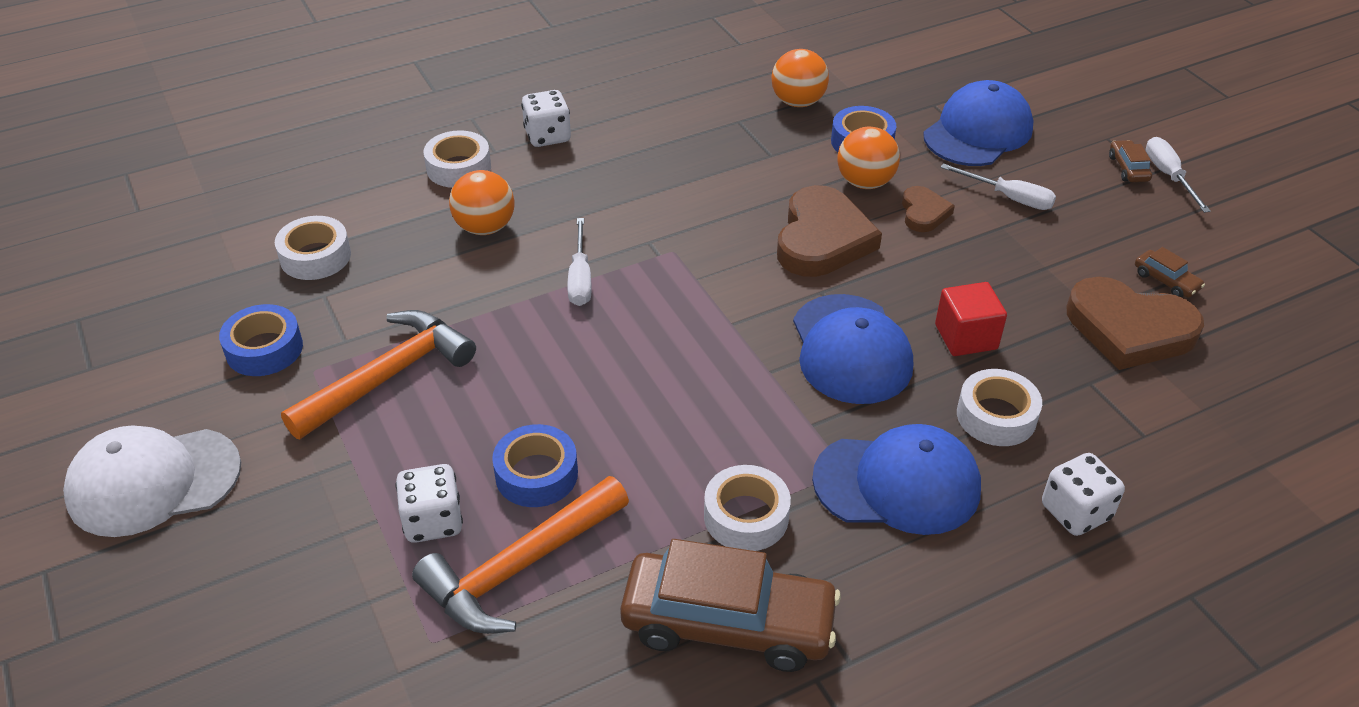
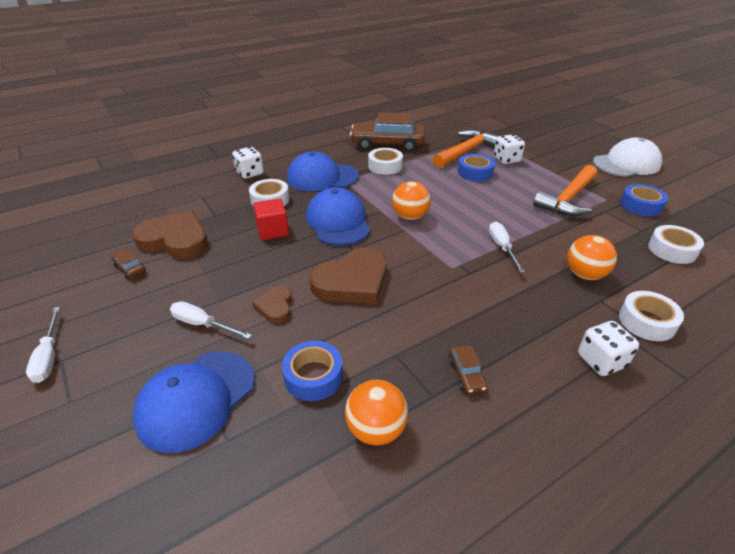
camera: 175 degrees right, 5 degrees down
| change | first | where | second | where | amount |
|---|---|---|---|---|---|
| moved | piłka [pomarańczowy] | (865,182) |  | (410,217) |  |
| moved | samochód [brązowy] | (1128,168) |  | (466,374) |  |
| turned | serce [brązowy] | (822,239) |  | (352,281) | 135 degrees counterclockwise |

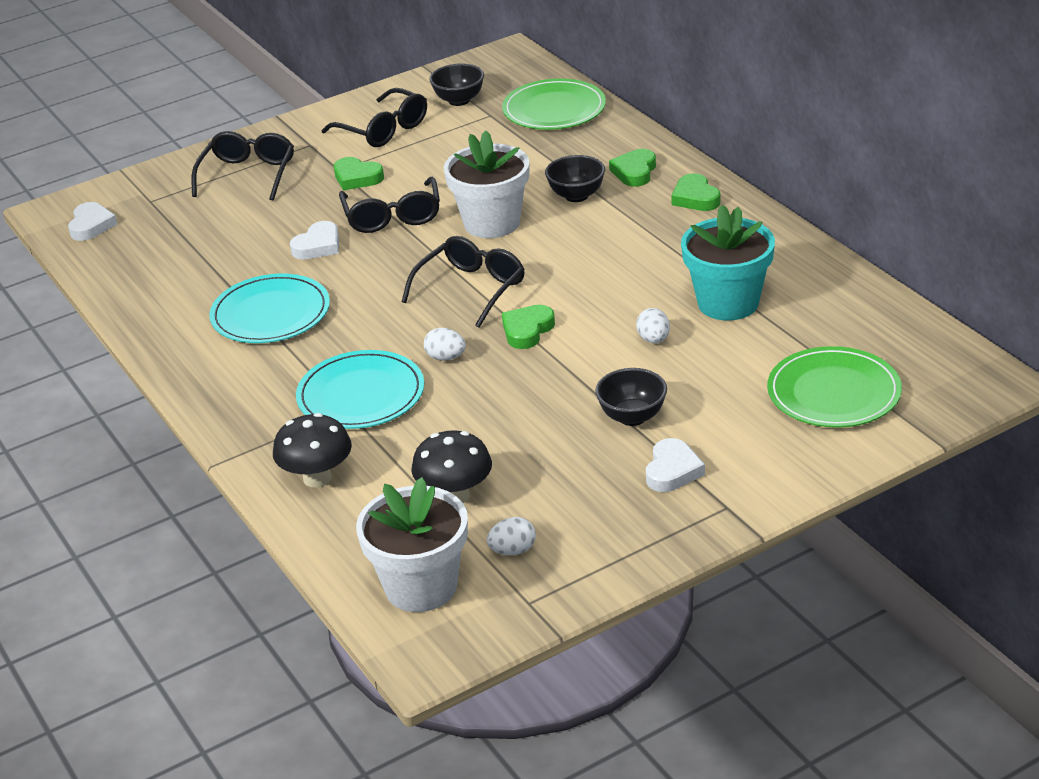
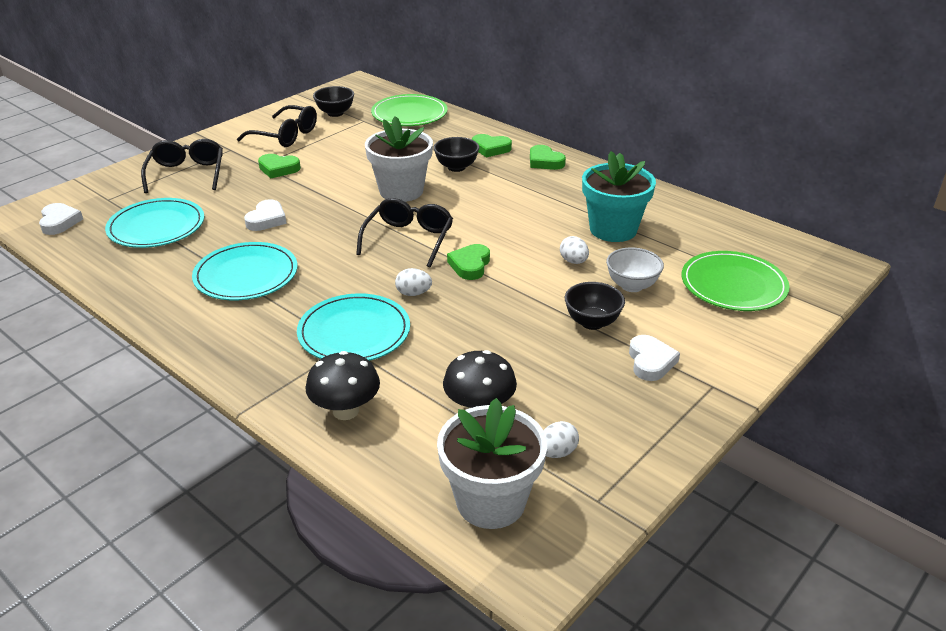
camera: 20 degrees left, 0 degrees up
| change | first | where | second | where | amount |
|---|---|---|---|---|---|
| turned | serce [zielony] | (634,172) |  | (490,148) | 75 degrees counterclockwise |
| removed | okulary [czarny] | (392,216) |  |  |  |
| added |  |  | talerz [turkusowy] | (156,227) |  |
| added |  |  | miska [biały] | (632,285) |  |

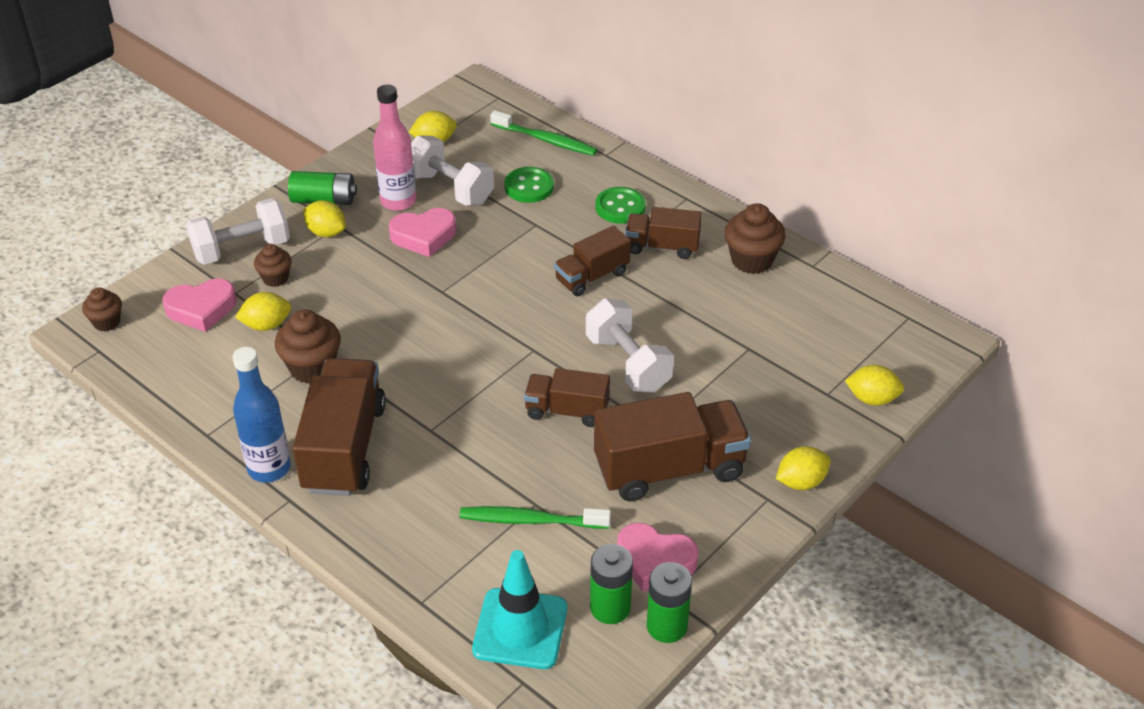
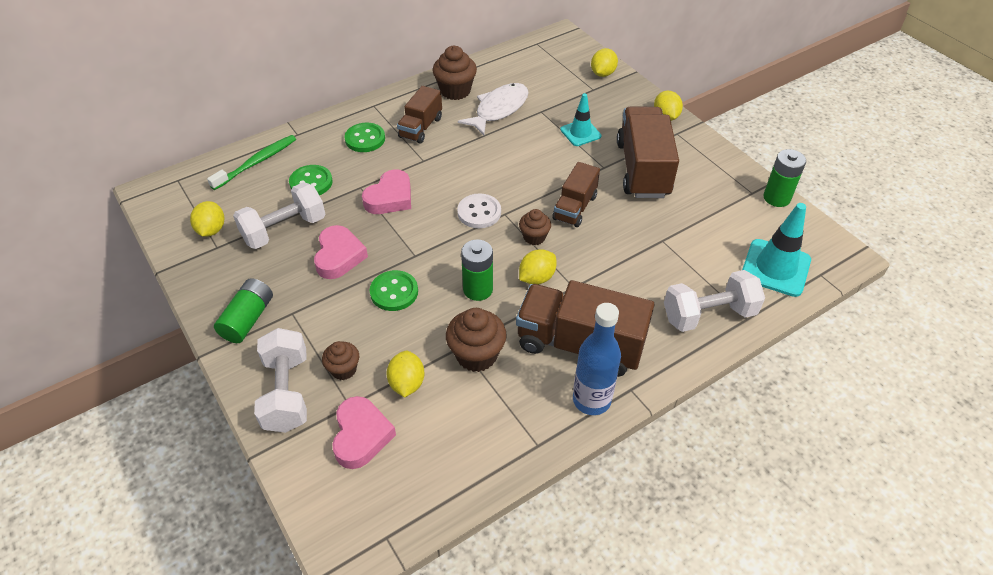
camera: 75 degrees left, 5 degrees up
| change | first | where | second | where | amount |
|---|---|---|---|---|---|
| removed | butelka [różowy] | (398,201) |  |  |  |
| moved | cytryna [żółty] | (326,232) |  | (537,278) |  |
| removed | ciężarówka [brązowy] | (592,276) |  |  |  |
| moved | muffinka [brązowy] | (107,322) |  | (534,237) |  |
| moved | hantel [biały] | (628,363) |  | (708,314) |  |
| removed | szczoteczka do zębów [zielony] | (531,520) |  |  |  |
| moved | serce [różowy] | (655,561) |  | (390,198) |  |
| moved | bateria [zielony] | (610,608) |  | (478,289) |  |
| added |  |  | ryba [biały] | (499,109) |  |
| added |  |  | pachołek [turkusowy] | (580,133) |  |
| added |  |  | guzik [biały] | (479,212) |  |
| added |  |  | guzik [zielony] | (394,292) |  |

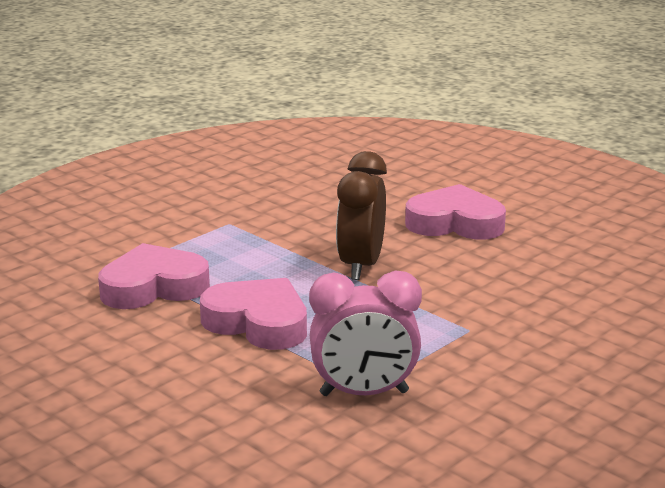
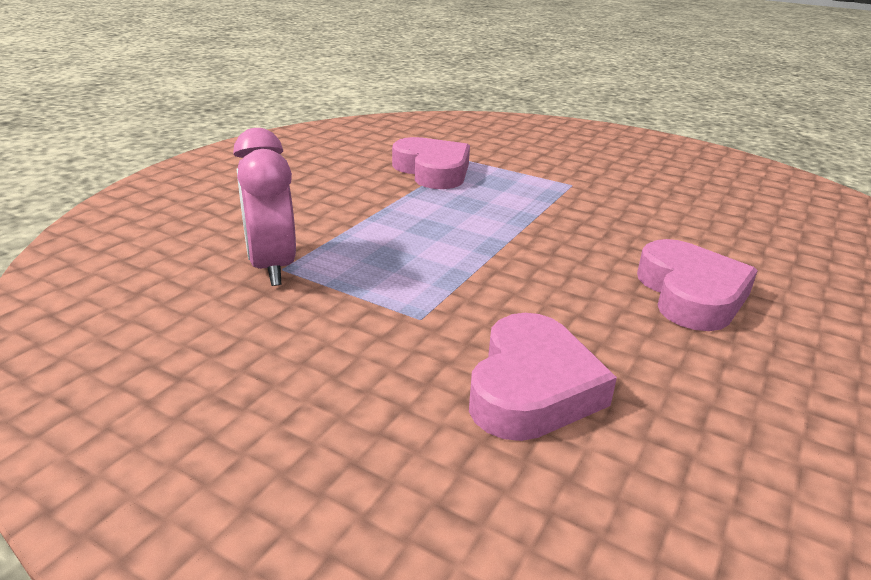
camera: 75 degrees right, 5 degrees up
| change | first | where | second | where | amount |
|---|---|---|---|---|---|
| removed | budzik [brązowy] | (361,265) |  |  |  |
| moved | serce [różowy] | (258,323) |  | (532,388) |  |

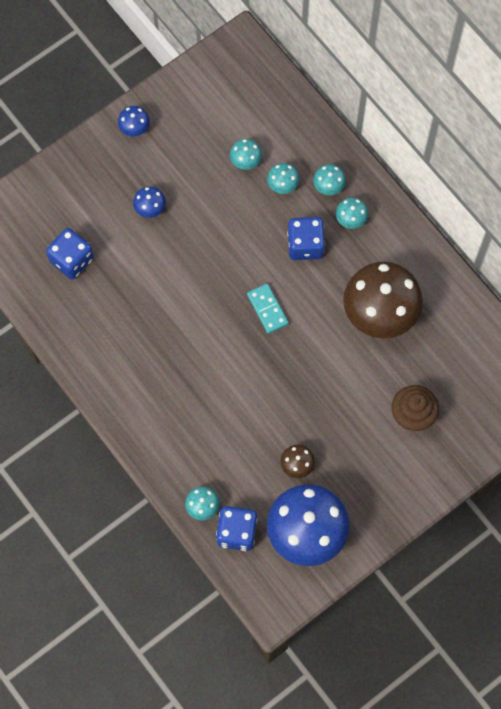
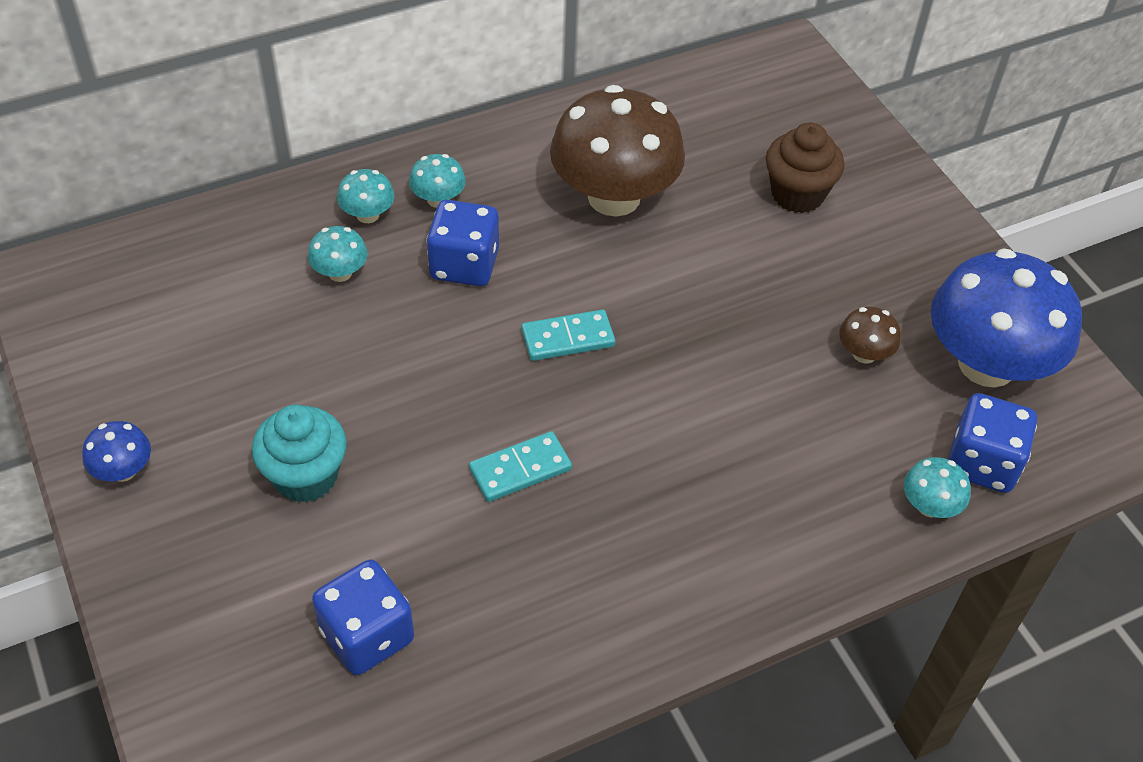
camera: 80 degrees left, 20 degrees down
| change | first | where | second | where | amount |
|---|---|---|---|---|---|
| removed | grzyb [turkusowy] | (245,161) |  |  |  |
| replaced | grzyb [niebieski] | (150,208) | muffinka [turkusowy] | (305,476) |  |
| added |  |  | kostka domina [turkusowy] | (520,469) |  |

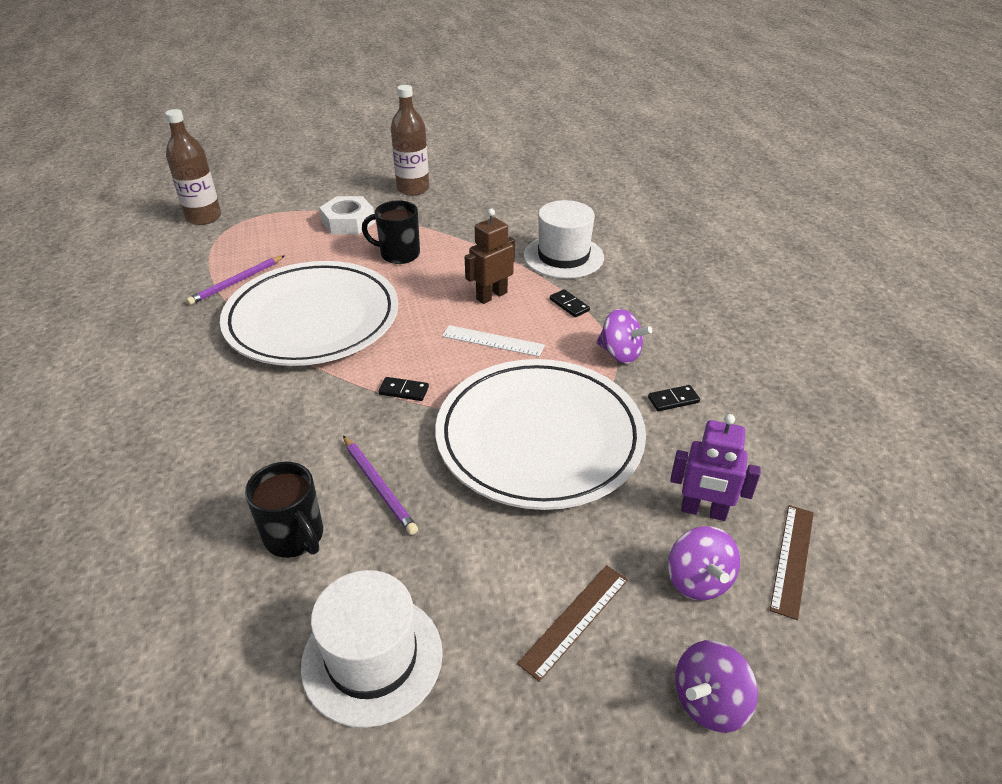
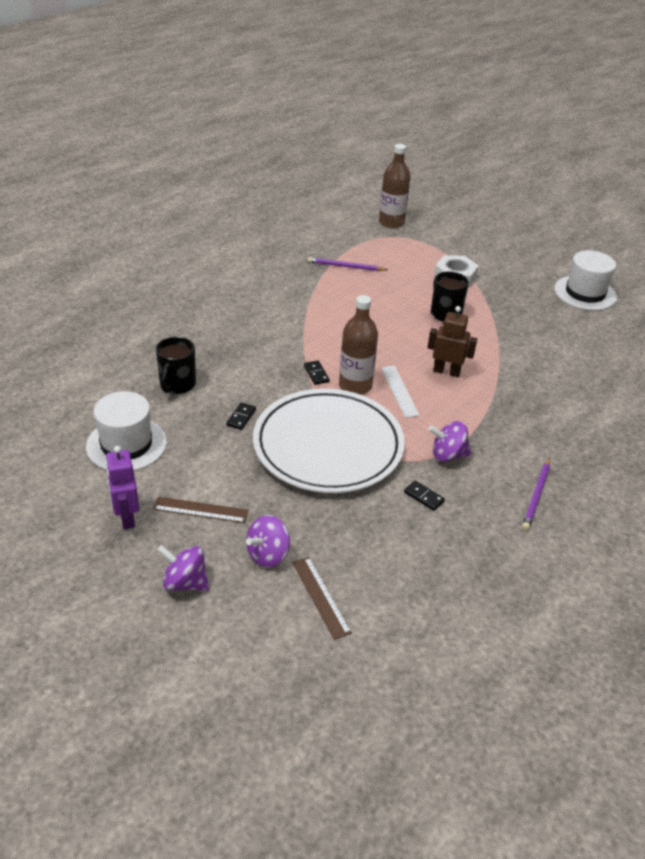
camera: 55 degrees right, 0 degrees up
| change | first | where | second | where | amount |
|---|---|---|---|---|---|
| moved | butelka [brązowy] | (413,189) |  | (355,386) |  |
| moved | kapelusz [biały] | (563,256) |  | (585,293) |  |
| removed | talerz [biały] | (312,319) |  |  |  |
| moved | kostka domina [czarny] | (569,305) |  | (241,417) |  |
| turned | bączek [fioletowy] | (620,354) |  | (448,455) | 90 degrees clockwise |
| moved | robot [fioletowy] | (703,511) |  | (126,517) |  |
| moved | ołówek [fioletowy] | (379,486) |  | (536,496) |  |
| turned | linijka [brązowy] | (792,559) |  | (321,596) | 75 degrees clockwise |

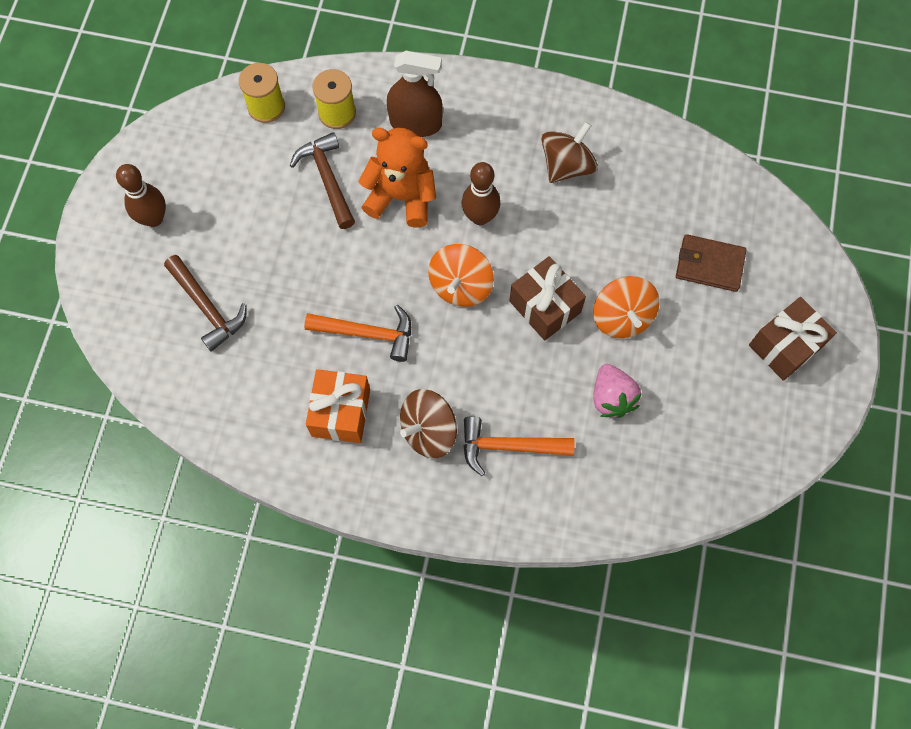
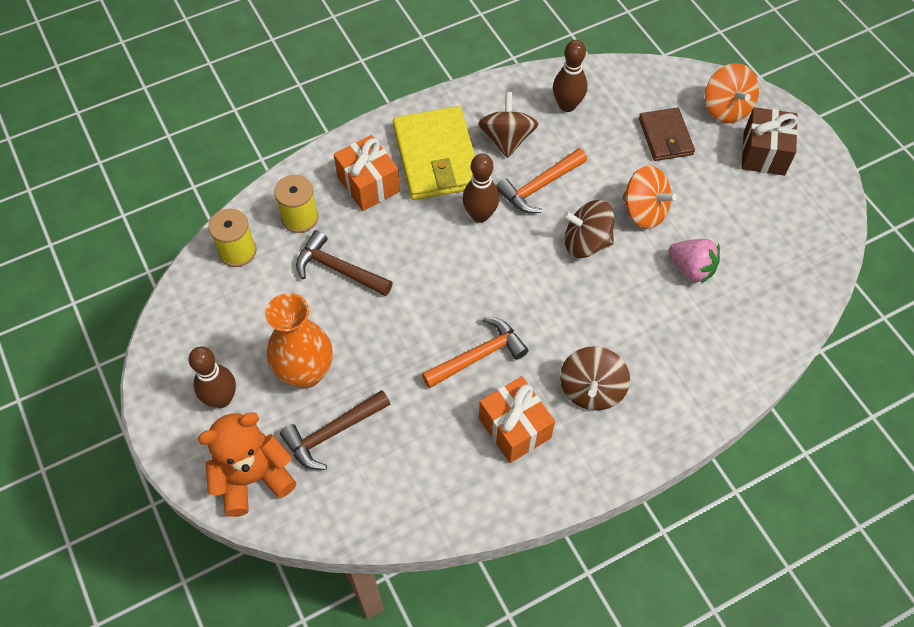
camera: 40 degrees left, 10 degrees down
| change | first | where | second | where | amount |
|---|---|---|---|---|---|
| replaced | spryskiwacz [brązowy] | (415,123) | prezent [pomarańczowy] | (368,184) |  |
| moved | miś [pomarańczowy] | (401,197) |  | (253,477) |  |
| turned | portfel [brązowy] | (709,265) |  | (665,137) | 75 degrees counterclockwise |
| moved | bączek [pomarańczowy] | (461,286) |  | (726,108) |  |
| turned | młotek [brązowy] | (207,307) |  | (332,432) | 135 degrees clockwise |
| replaced | prezent [brązowy] | (545,306) | bączek [brązowy] | (586,242) |  |
| moved | młotek [pomarańczowy] | (509,446) |  | (539,186) |  |
| added |  |  | kręgiel [brązowy] | (567,105) |  |
| added |  |  | portfel [żółty] | (437,157) |  |
| added |  |  | wazon [pomarańczowy] | (305,372) |  |

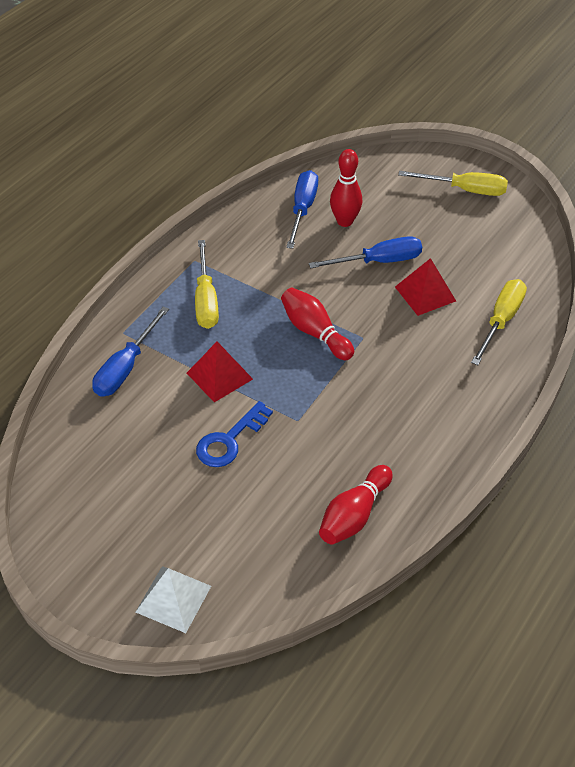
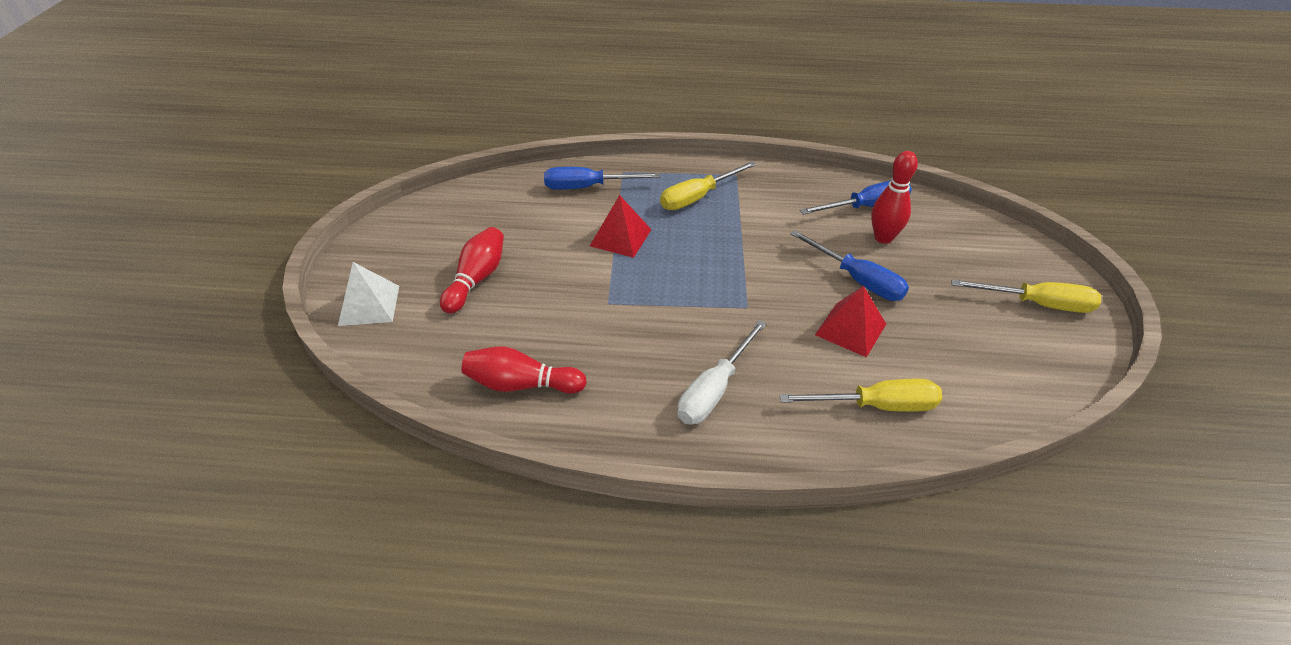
camera: 60 degrees right, 5 degrees down
| change | first | where | second | where | amount |
|---|---|---|---|---|---|
| turned | śrubokręt [żółty] | (465,190) |  | (1037,304) | 60 degrees counterclockwise |
| moved | kręgiel [czerwony] | (315,332) |  | (476,279) |  |
| removed | klucz [niebieski] | (229,440) |  |  |  |
| added |  |  | śrubokręt [biały] | (714,390) |  |

